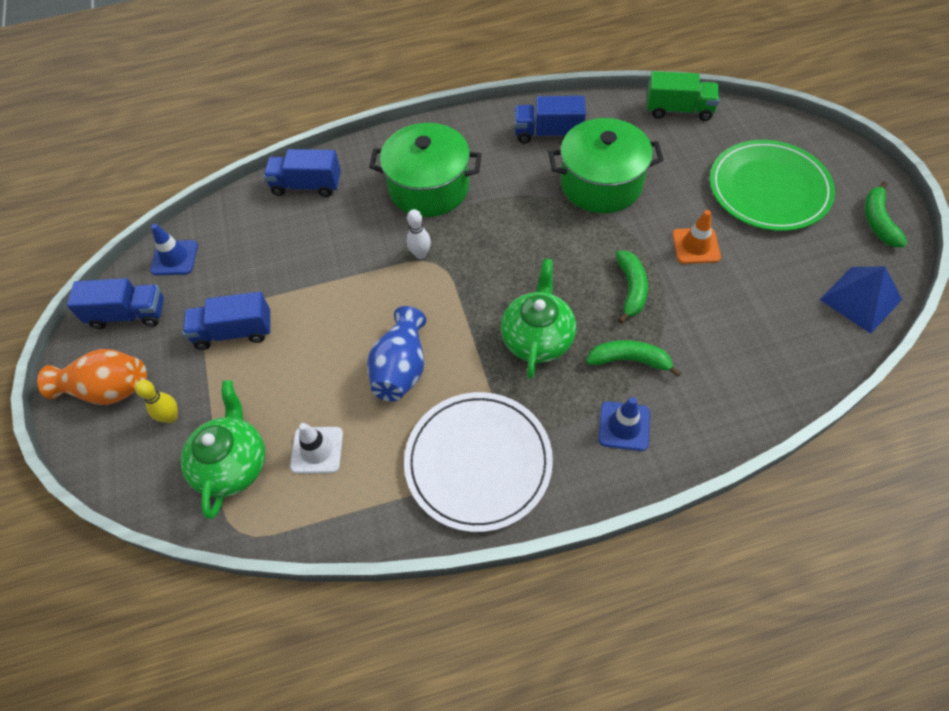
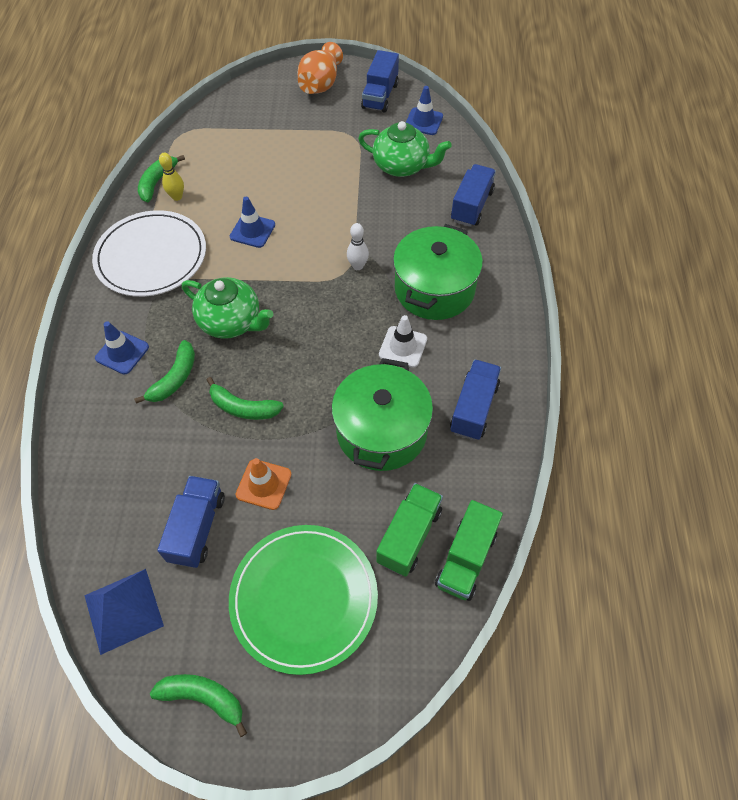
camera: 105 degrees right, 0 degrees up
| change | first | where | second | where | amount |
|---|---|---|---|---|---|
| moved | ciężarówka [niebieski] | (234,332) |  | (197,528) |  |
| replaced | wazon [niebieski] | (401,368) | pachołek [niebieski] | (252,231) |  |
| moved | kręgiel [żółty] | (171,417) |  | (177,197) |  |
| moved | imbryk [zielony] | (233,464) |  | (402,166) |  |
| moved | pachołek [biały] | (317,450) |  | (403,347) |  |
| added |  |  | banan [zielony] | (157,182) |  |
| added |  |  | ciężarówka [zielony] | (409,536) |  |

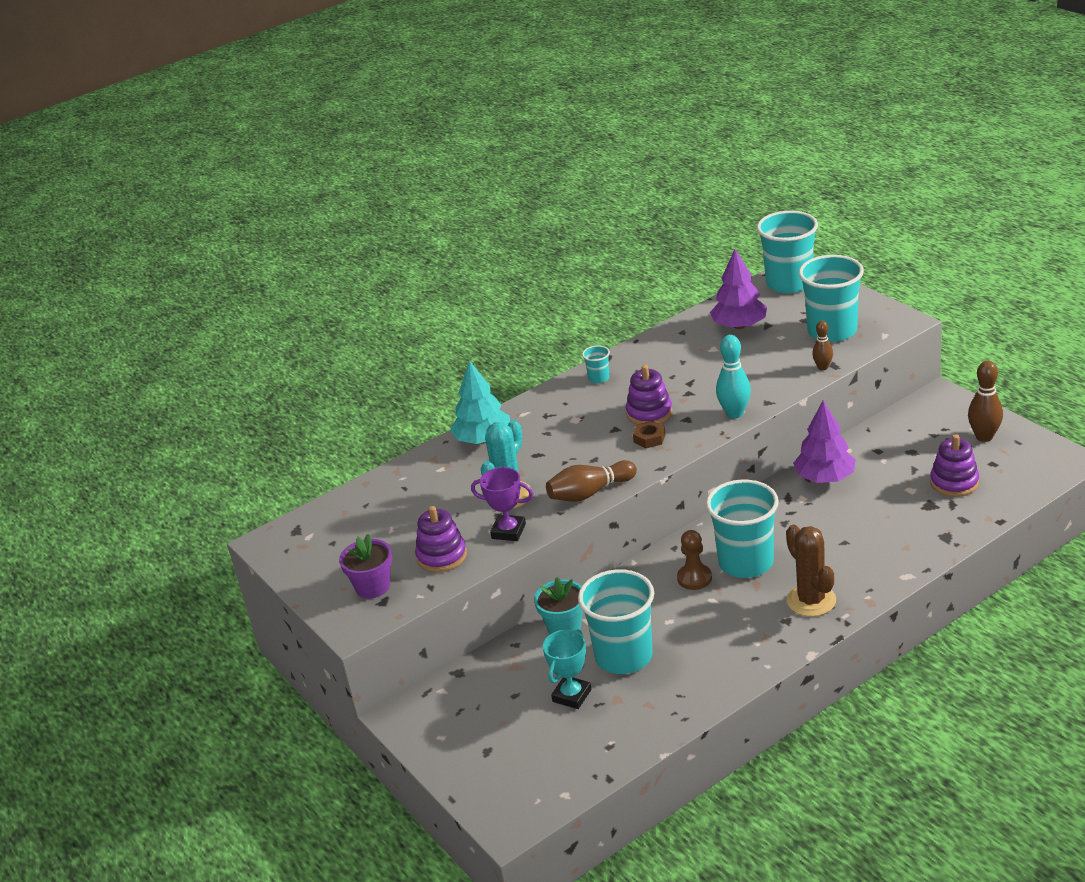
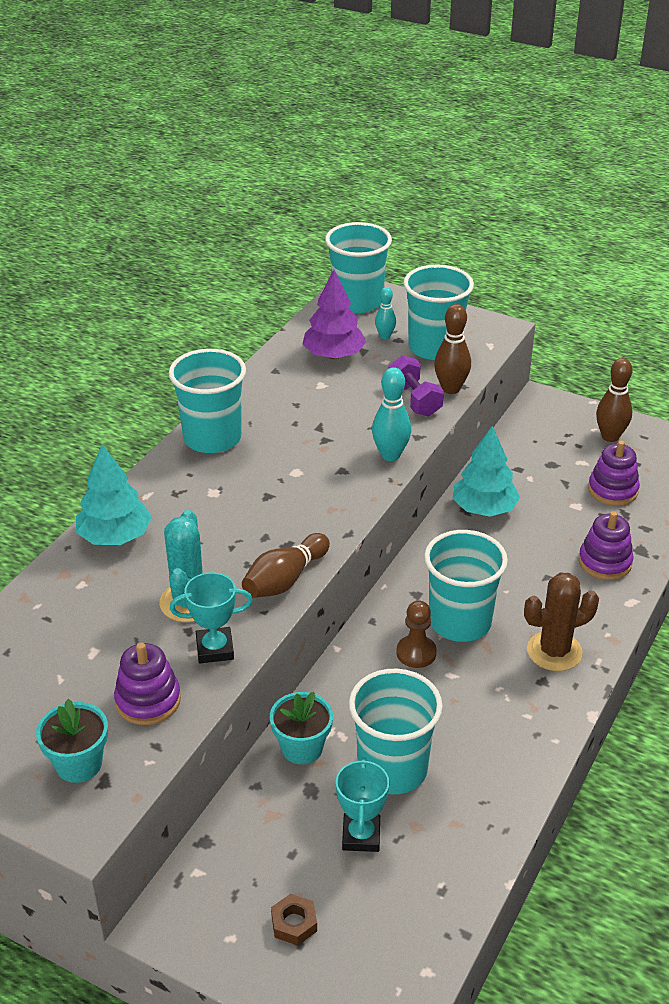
camera: 30 degrees left, 5 degrees up
| change | first | where | second | where | amount |
|---|---|---|---|---|---|
| resized | kręgiel [brązowy] | (823,367) |  | (451,389) | x1.64 |
| resized | szklanka [turkusowy] | (599,378) |  | (212,438) | x2.31 |
| moved | zabawka nakładanka [fioletowy] | (649,413) |  | (605,562) |  |
| recoloured | drzewko [fioletowy] | (825,478) | drzewko [turkusowy] | (484,508) |  |
| moved | nakrętka [brązowy] | (649,438) |  | (294,923) |  |
| recoloured | puchar [fioletowy] | (508,531) | puchar [turkusowy] | (215,649) |  |
| turned | kaktus [brązowy] | (811,600) |  | (554,651) | 60 degrees counterclockwise |
| recoloured | doniczka [fioletowy] | (372,587) | doniczka [turkusowy] | (78,764) |  |
| added |  |  | kręgiel [turkusowy] | (385,336) |  |
| added |  |  | hantel [fioletowy] | (414,400) |  |

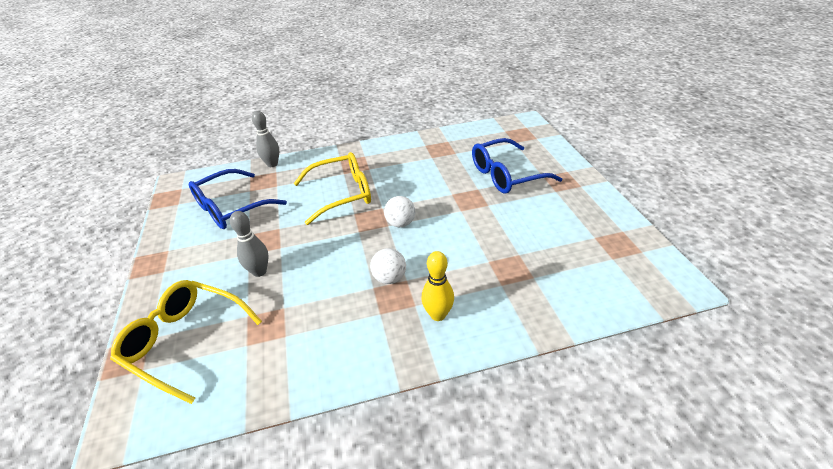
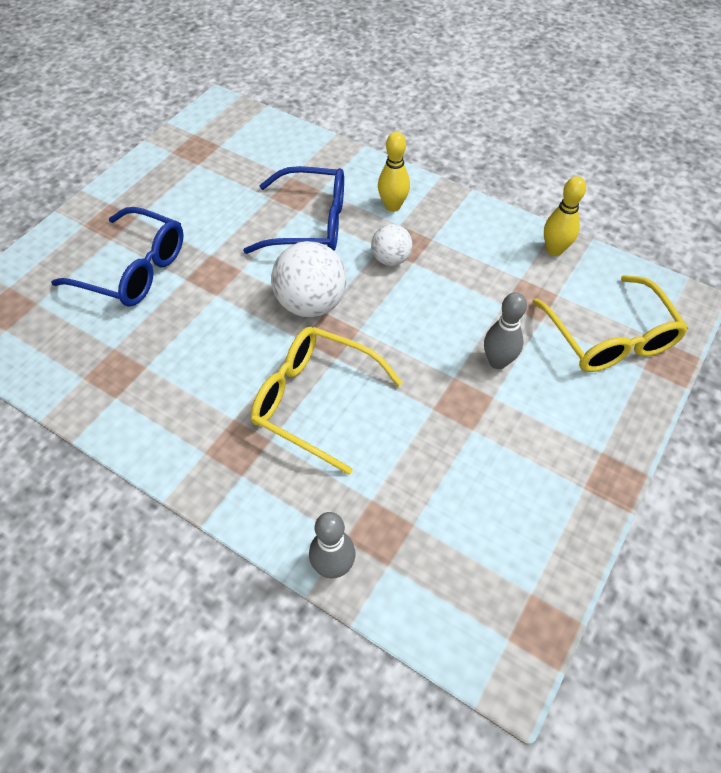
camera: 135 degrees left, 15 degrees up
| change | first | where | second | where | amount |
|---|---|---|---|---|---|
| moved | okulary [niebieski] | (231,208) |  | (310,223) |  |
| resized | piłka [biały] | (400,223) |  | (311,303) | x1.71 |
| added |  |  | kręgiel [żółty] | (554,250) |  |

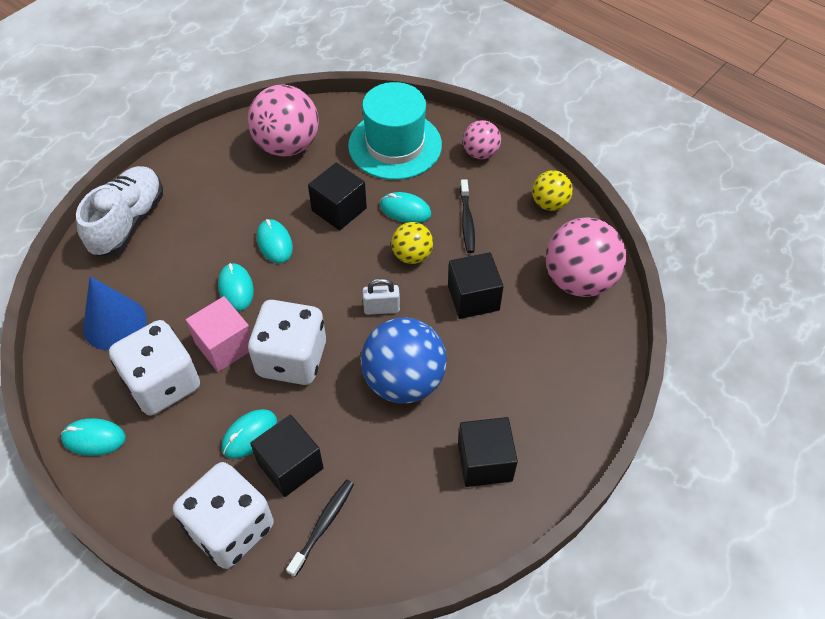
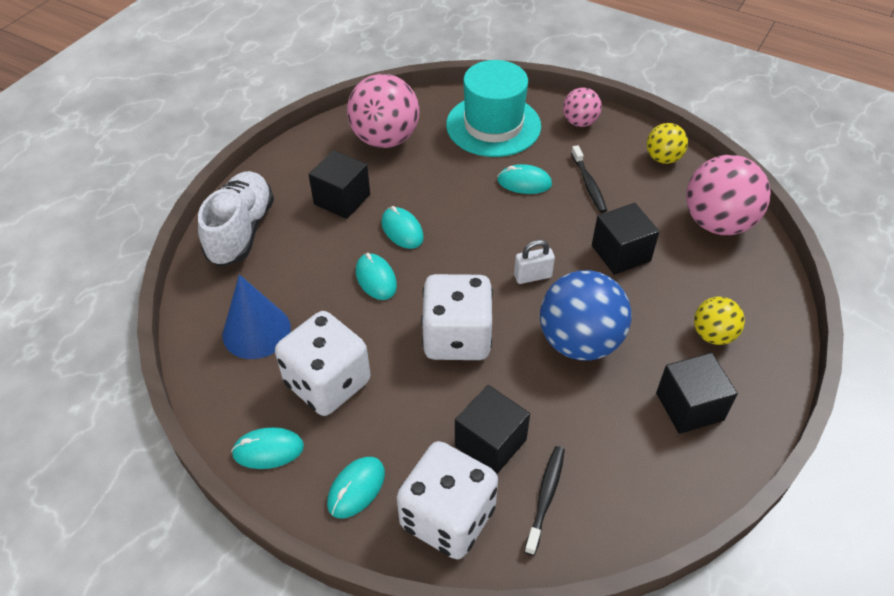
camera: 10 degrees left, 5 degrees down
| change | first | where | second | where | amount |
|---|---|---|---|---|---|
| moved | sześcian [czarny] | (339,209) |  | (342,199) |  |
| moved | piłka [żółty] | (412,255) |  | (713,335) |  |
| removed | sześcian [różowy] | (225,346) |  |  |  |
| moved | myszka [turkusowy] | (249,435) |  | (356,488) |  |

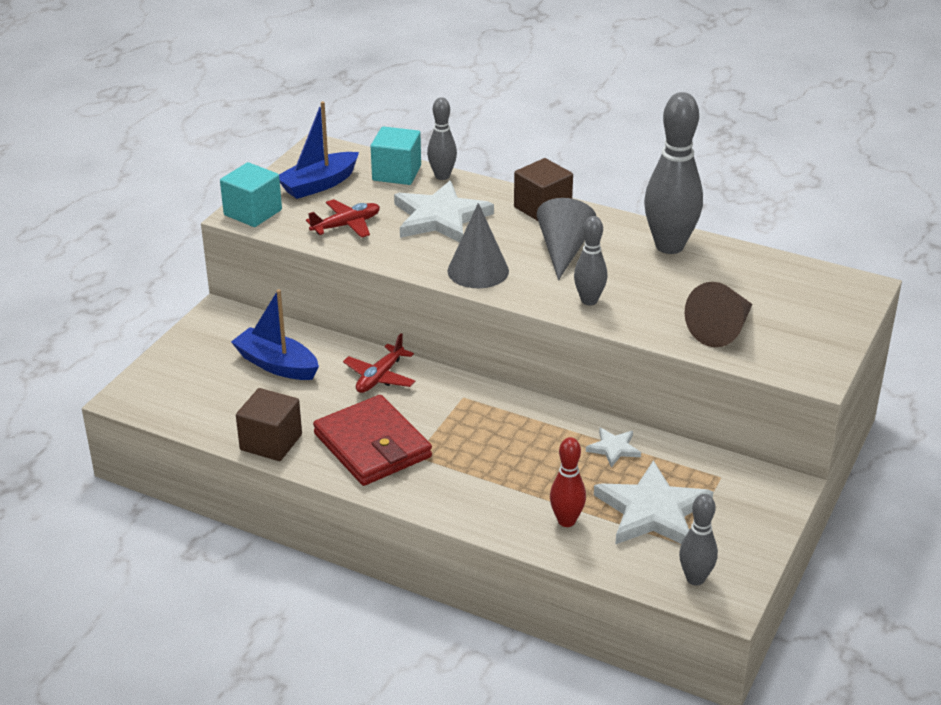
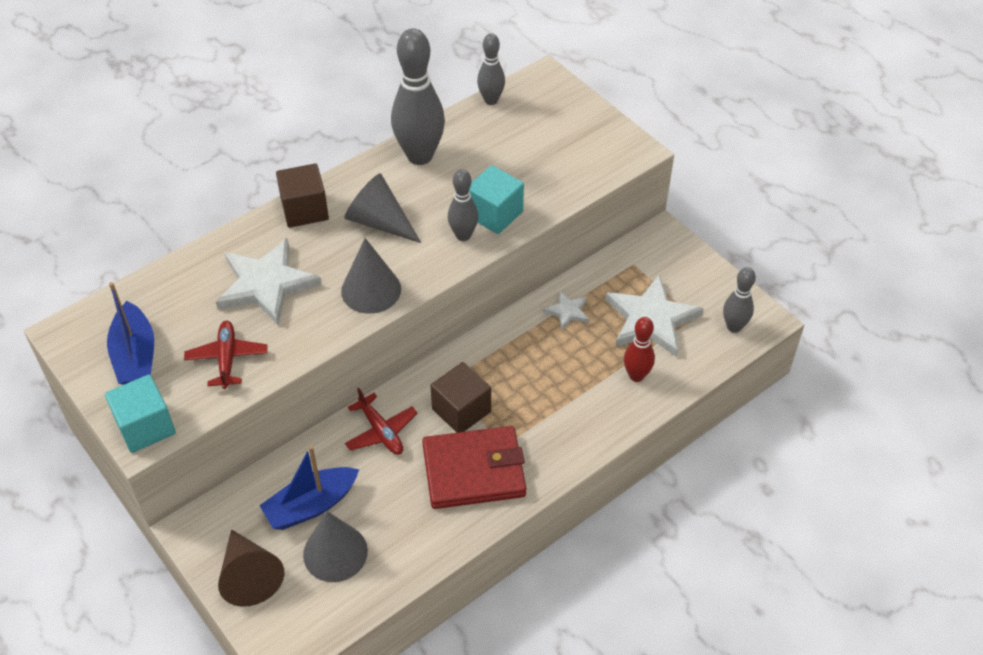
camera: 65 degrees left, 15 degrees up
| change | first | where | second | where | amount |
|---|---|---|---|---|---|
| moved | kręgiel [szary] | (442,176) |  | (491,100) |  |
| moved | sześcian [turkusowy] | (396,173) |  | (494,214) |  |
| moved | stożek [brązowy] | (722,329) |  | (249,575) |  |
| moved | sześcian [brązowy] | (271,442) |  | (461,410) |  |
| added |  |  | stożek [szary] | (335,552) |  |

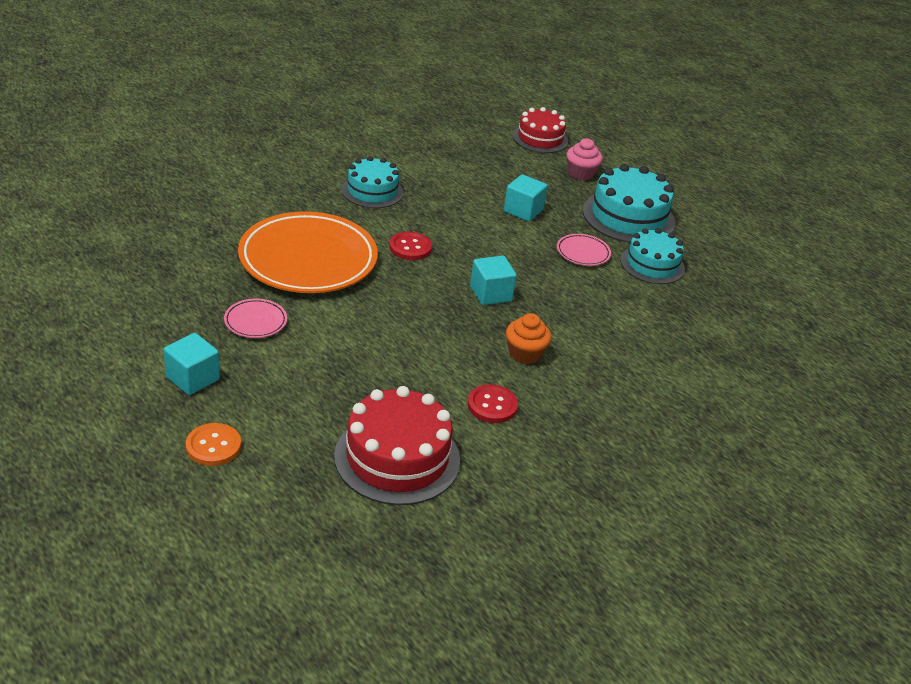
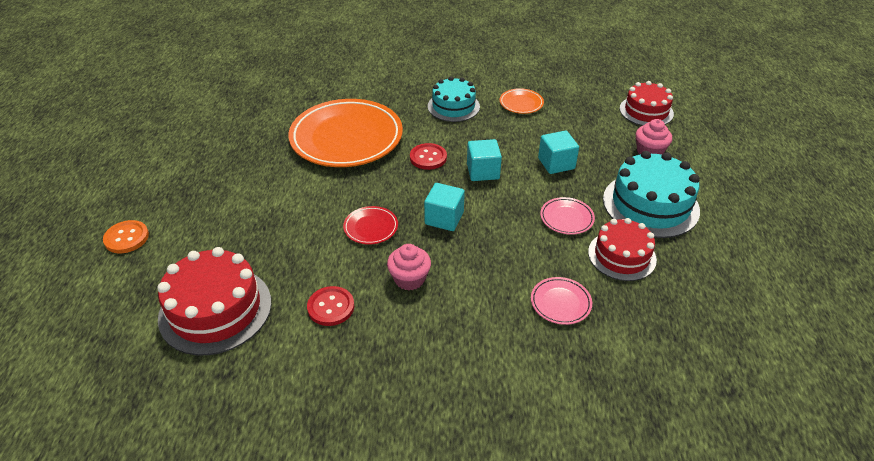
camera: 45 degrees right, 5 degrees up
| change | first | where | second | where | amount |
|---|---|---|---|---|---|
| recoloured | tort [turkusowy] | (652,264) | tort [czerwony] | (622,256) |  |
| moved | talerz [różowy] | (255,321) |  | (560,303) |  |
| recoloured | muffinka [pomarańczowy] | (525,353) | muffinka [różowy] | (409,279) |  |
| moved | sześcian [turkusowy] | (192,378) |  | (483,171) |  |
| added |  |  | talerz [pomarańczowy] | (521,103) |  |
| added |  |  | talerz [czerwony] | (371,227) |  |

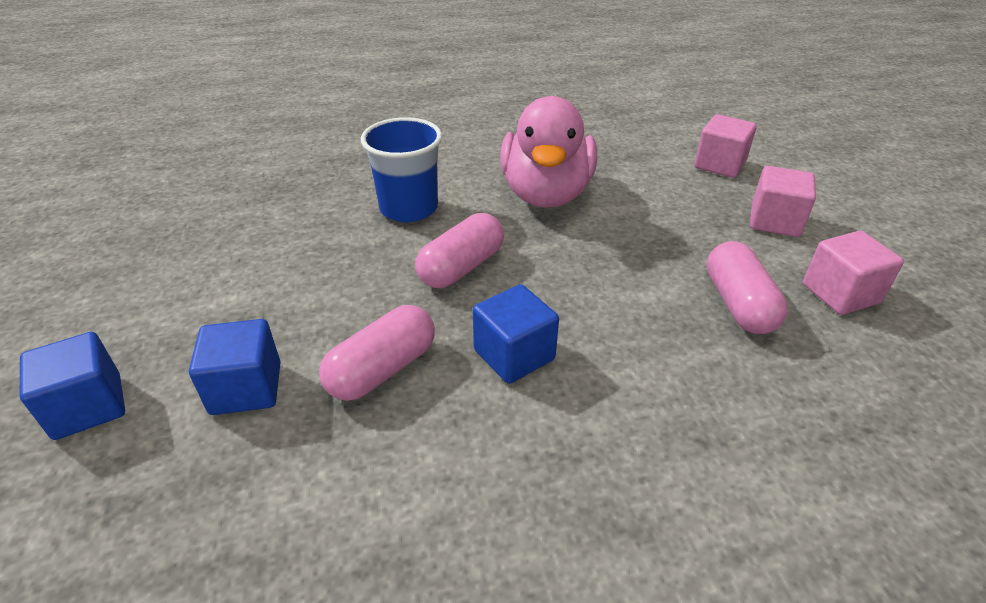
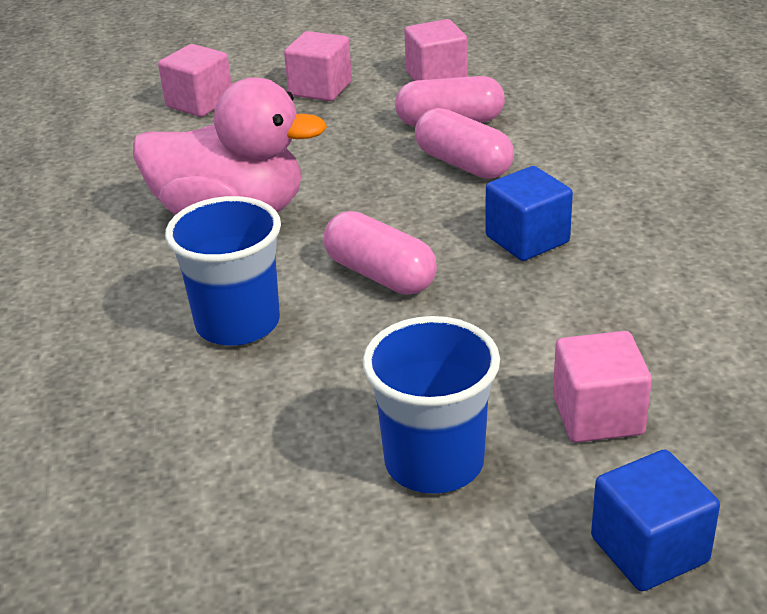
camera: 85 degrees left, 5 degrees down
| change | first | where | second | where | amount |
|---|---|---|---|---|---|
| moved | kapsułka [różowy] | (382,369) |  | (463,164) |  |
| recoloured | sześcian [niebieski] | (246,388) | sześcian [różowy] | (598,415) |  |
| added |  |  | szklanka [niebieski] | (434,462) |  |

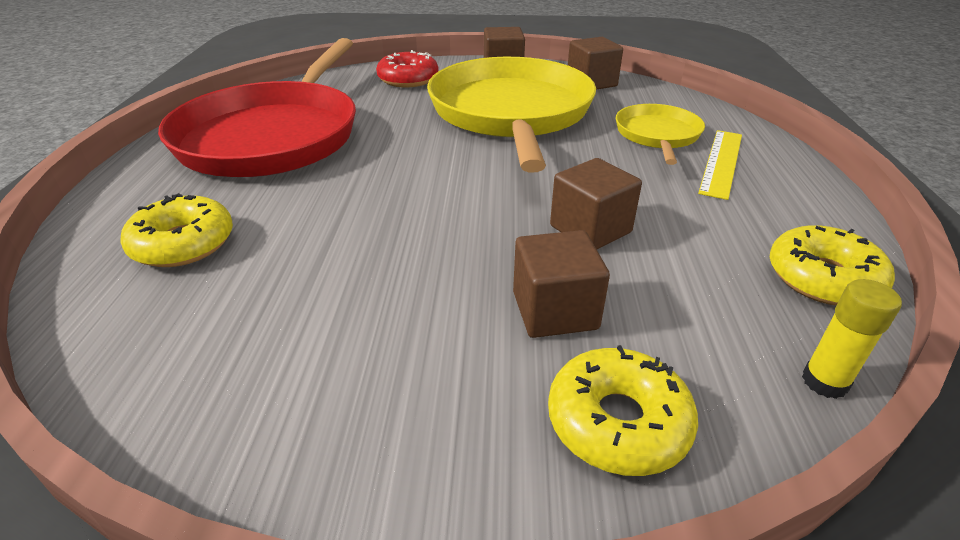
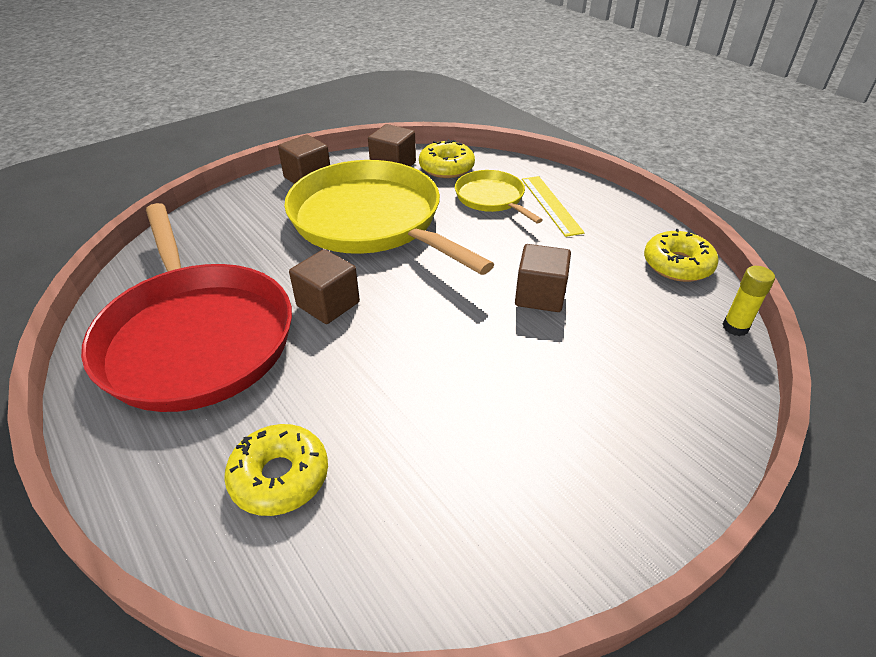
camera: 40 degrees left, 5 degrees up
| change | first | where | second | where | amount |
|---|---|---|---|---|---|
| removed | donut [czerwony] | (408,79) |  |  |  |
| moved | sześcian [brązowy] | (554,311) |  | (328,304) |  |
| moved | donut [żółty] | (617,422) |  | (446,167) |  |

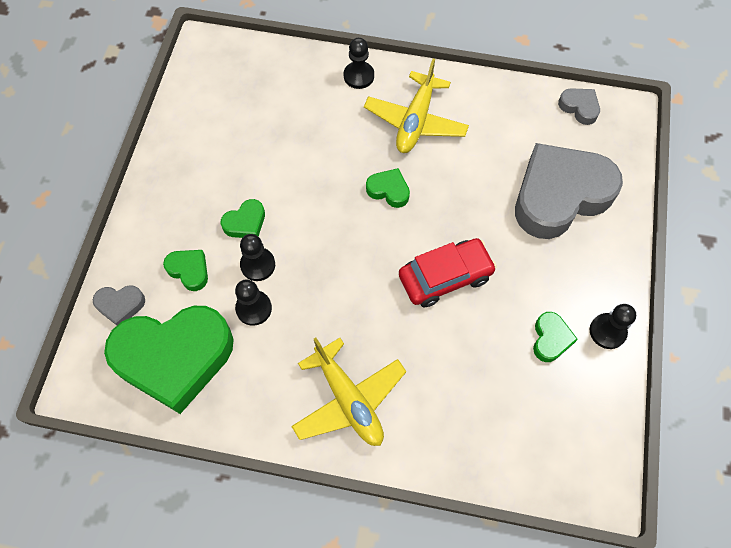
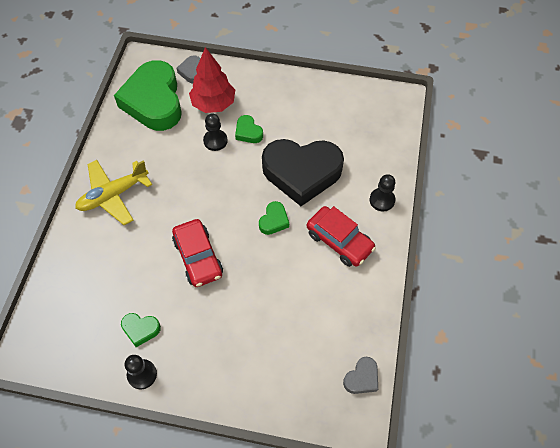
camera: 90 degrees right, 5 degrees down
| change | first | where | second | where | amount |
|---|---|---|---|---|---|
| replaced | samolot [żółty] | (415,121) | samochód [czerwony] | (339,241) |  |
| removed | serce [szary] | (559,195) |  |  |  |
| replaced | serce [zielony] | (189,270) | drzewko [czerwony] | (213,104) |  |
| removed | pionek [czarny] | (254,308) |  |  |  |
| added |  |  | serce [czarny] | (302,173) |  |

